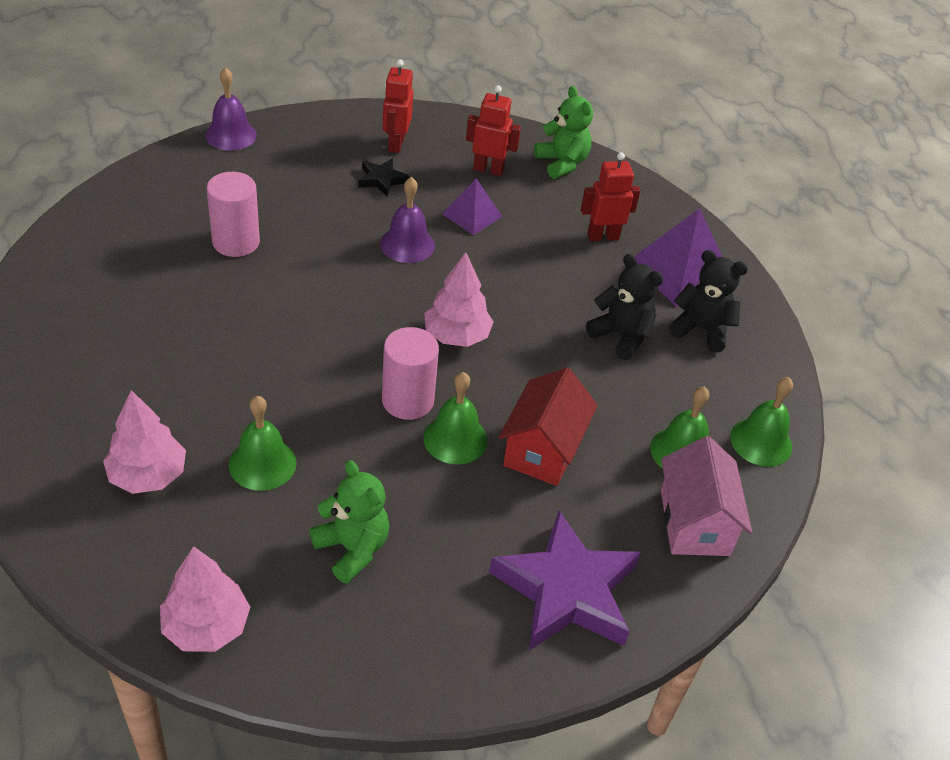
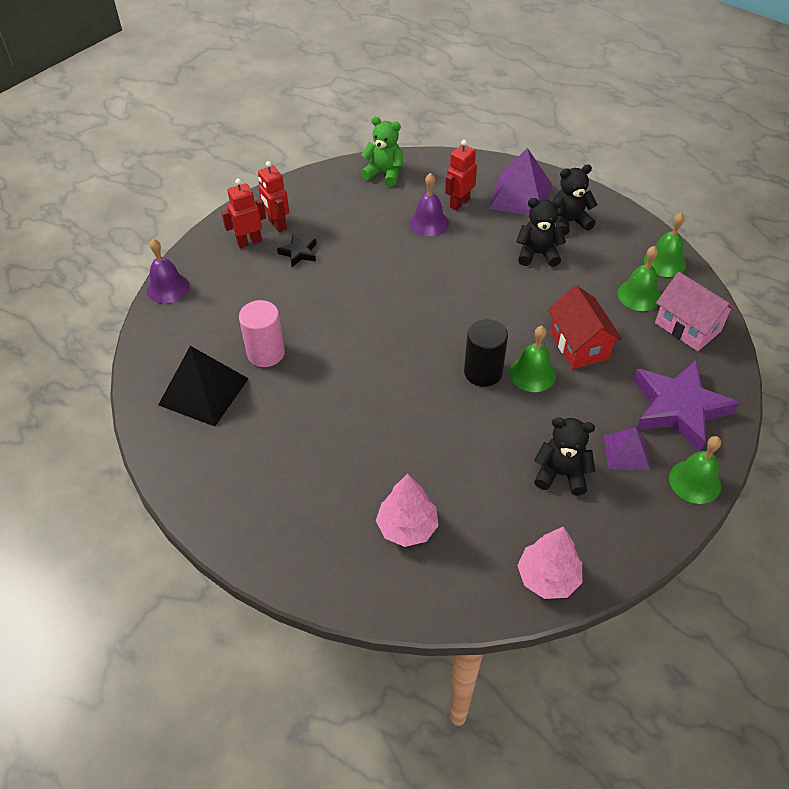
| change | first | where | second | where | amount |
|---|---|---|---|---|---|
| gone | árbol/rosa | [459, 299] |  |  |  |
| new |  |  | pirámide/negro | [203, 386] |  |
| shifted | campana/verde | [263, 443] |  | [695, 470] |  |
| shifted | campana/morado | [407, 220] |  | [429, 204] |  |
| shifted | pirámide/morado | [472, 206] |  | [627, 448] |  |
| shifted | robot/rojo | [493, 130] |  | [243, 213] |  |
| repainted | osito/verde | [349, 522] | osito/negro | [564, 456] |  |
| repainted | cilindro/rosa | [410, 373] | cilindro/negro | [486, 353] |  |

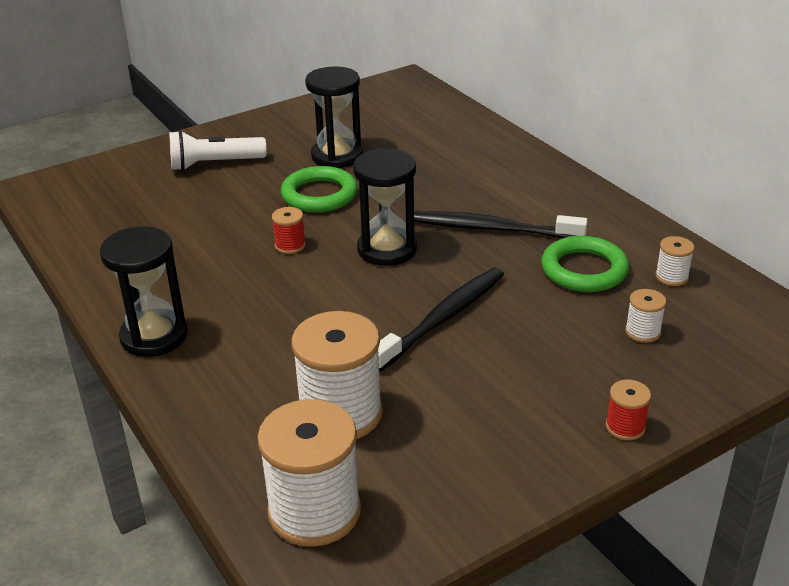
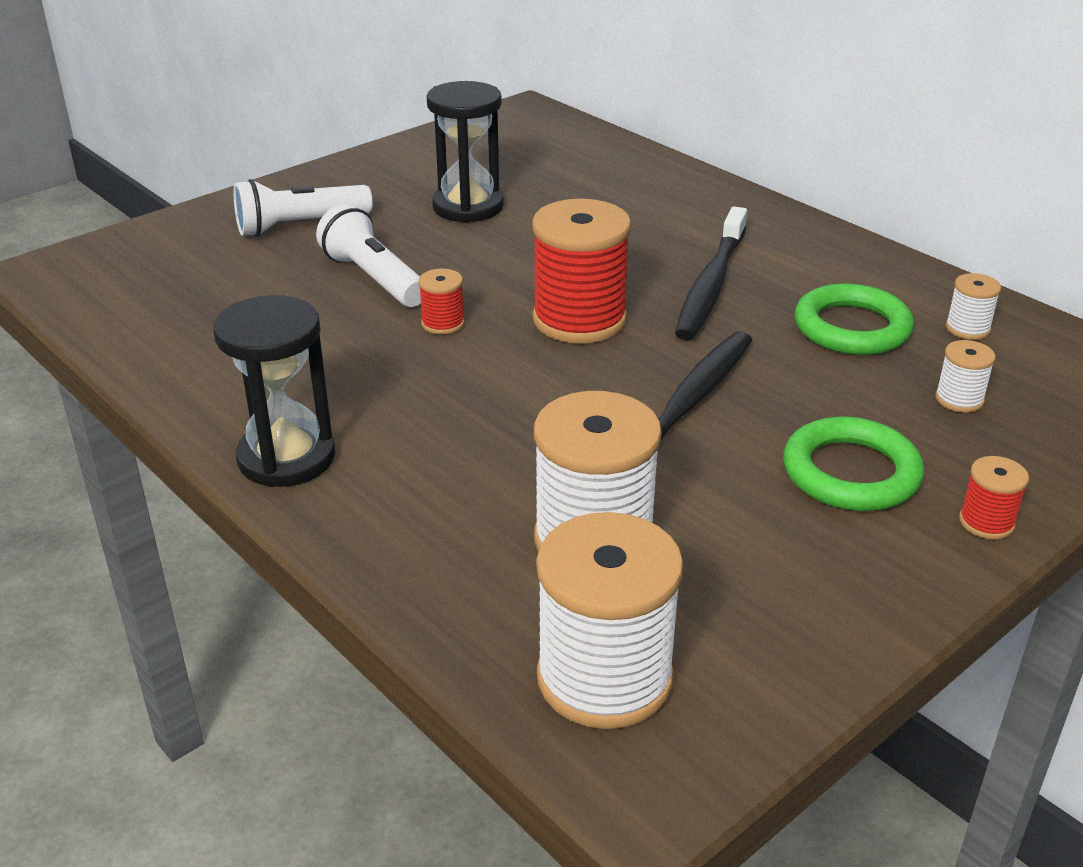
| change | first | where | second | where | amount |
|---|---|---|---|---|---|
| new |  |  | lámpara de mano/blanco | [368, 255] |  |
| shifted | anillo/verde | [319, 189] |  | [853, 464] |  |
| swapped | reloj de arena/negro | [385, 207] | carrete/rojo | [581, 271] |  |
| rotated | cepillo de dientes/negro | [501, 224] |  | [711, 273] | 75 degrees counterclockwise |

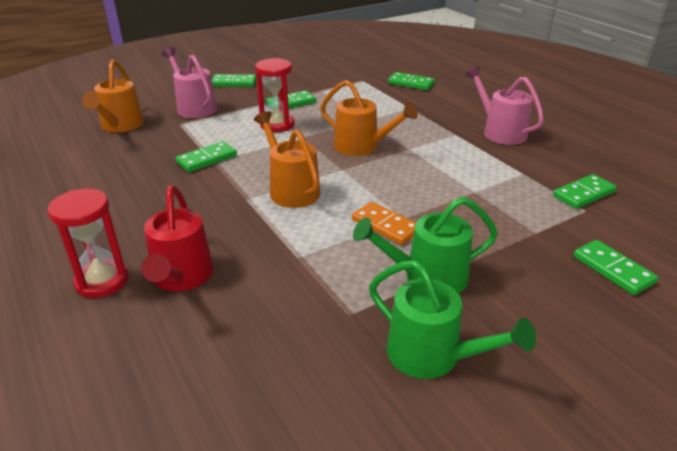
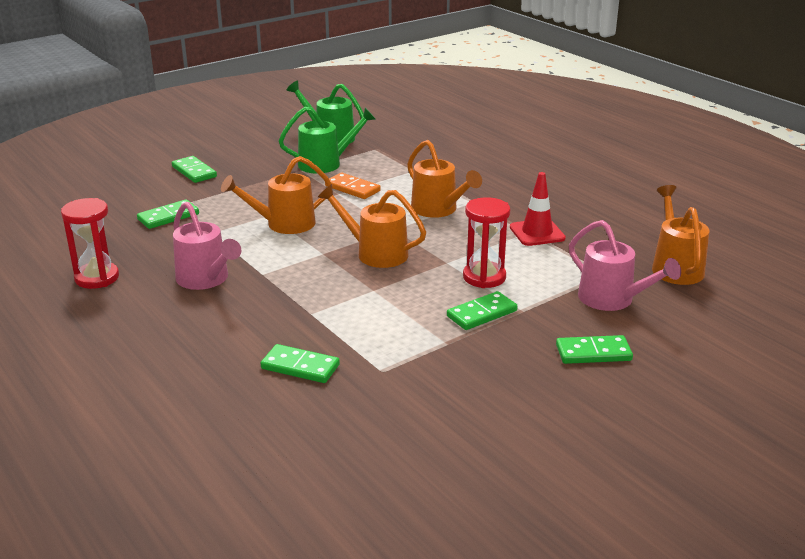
| change | first | where | second | where | amount |
|---|---|---|---|---|---|
| gone | regadera/rojo | [177, 238] |  |  |  |
| new |  |  | regadera/naranja | [277, 195] |  |
| shifted | reloj de arena/rojo | [88, 243] |  | [90, 243] |  |
| swapped | ficha de dominó/verde | [206, 156] | cono de tráfico/rojo | [538, 209] |  |

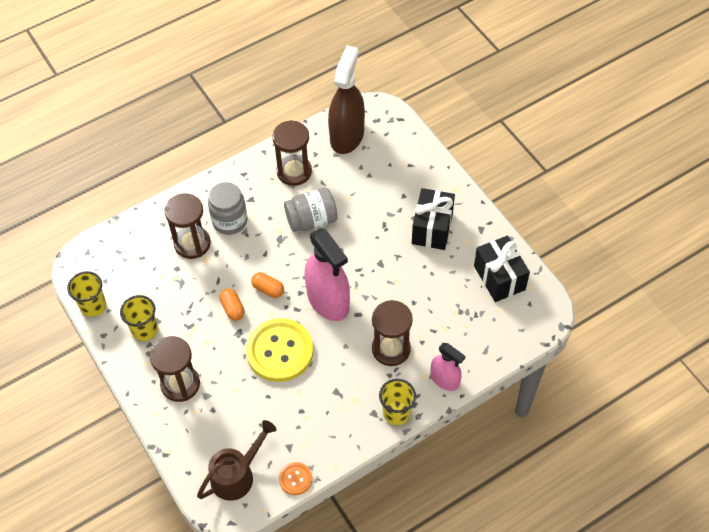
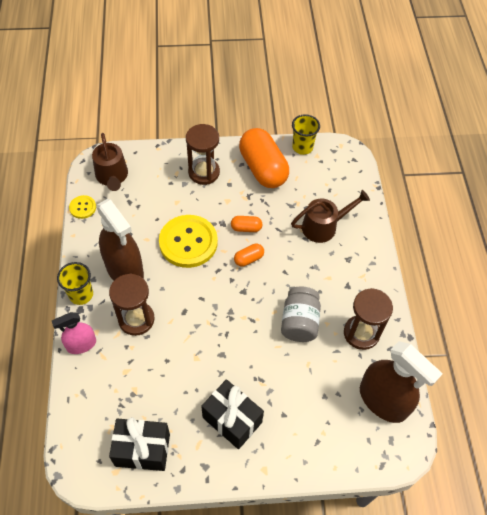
| change | first | where | second | where | amount |
|---|---|---|---|---|---|
| gone | tarro/gris | [227, 208] |  |  |  |
| gone | pulverizador/rosa | [327, 274] |  |  |  |
| new |  |  | pulverizador/marrón | [120, 240] |  |
| swapped | vaso/amarillo | [139, 318] | cápsula/naranja | [264, 158] |  |
| swapped | reloj de arena/marrón | [187, 226] | regadera/marrón | [330, 216] |  |
| repainted | botón/naranja | [295, 478] | botón/amarillo | [82, 207] |  |

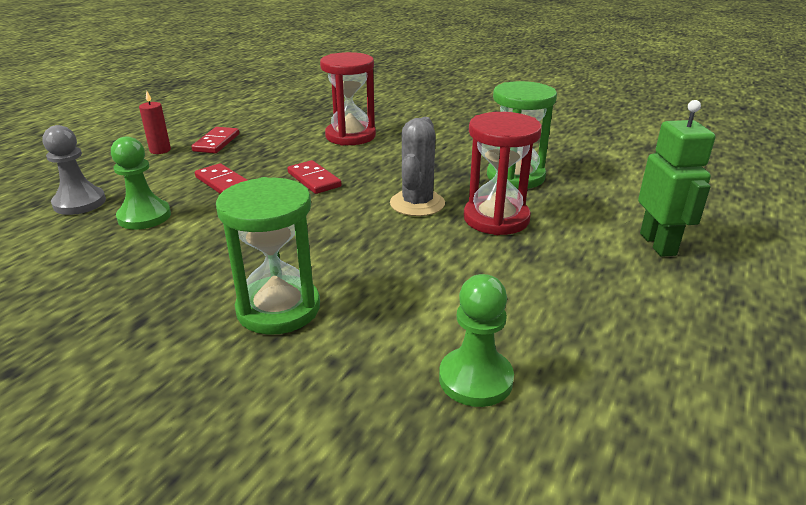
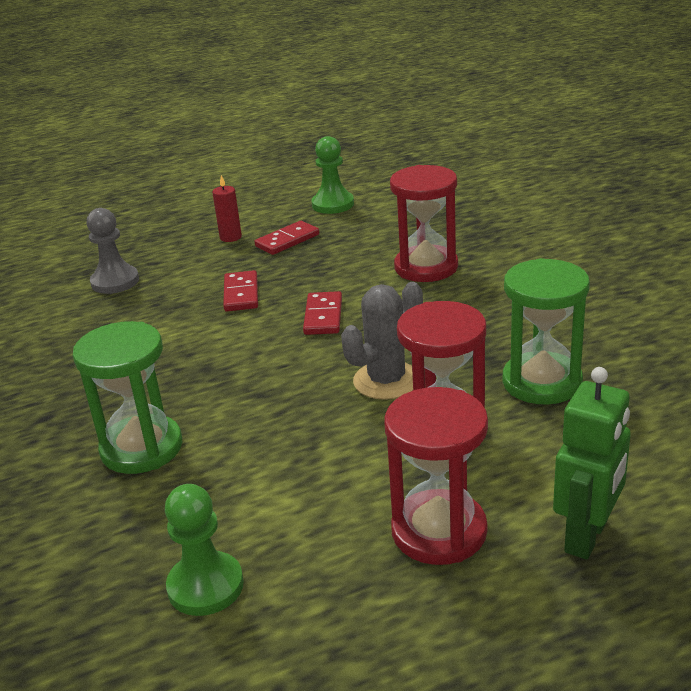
| change | first | where | second | where | amount |
|---|---|---|---|---|---|
| new |  |  | reloj de arena/rojo | [436, 476] |  |
| shifted | peón/verde | [141, 183] |  | [332, 175] |  |

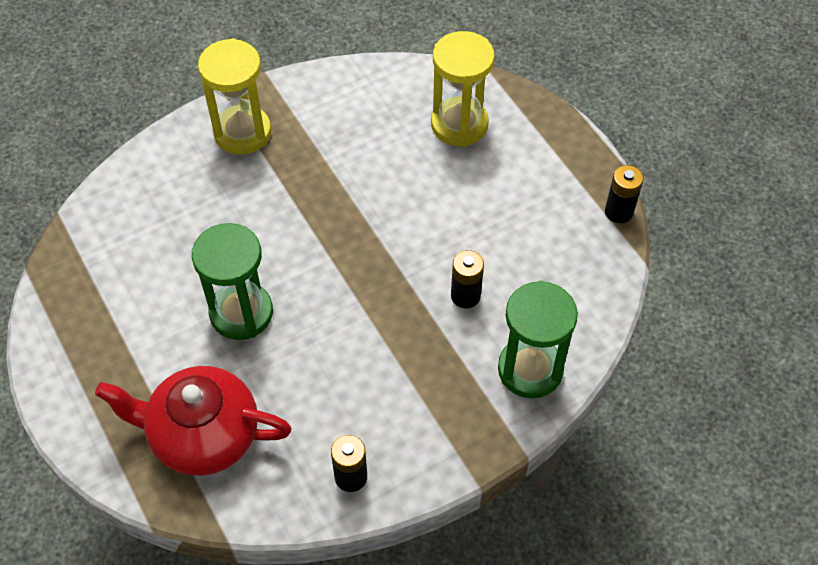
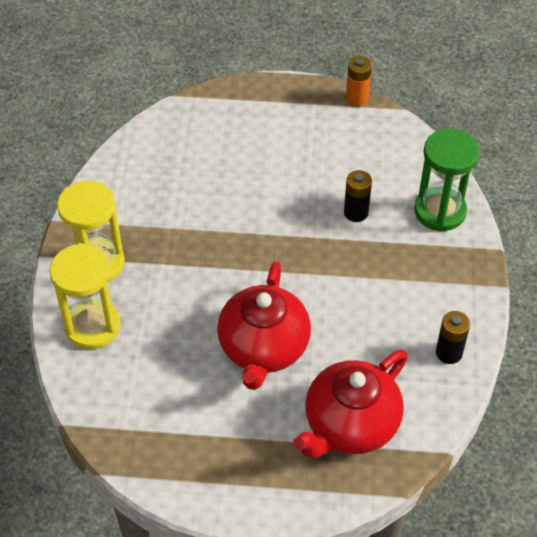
| change | first | where | second | where | amount |
|---|---|---|---|---|---|
| shifted | reloj de arena/amarillo | [463, 89] |  | [85, 296] |  |
| swapped | reloj de arena/verde | [232, 281] | tetera/rojo | [264, 325] |  |
| repainted | pila/negro | [624, 194] | pila/naranja | [359, 81] |  |

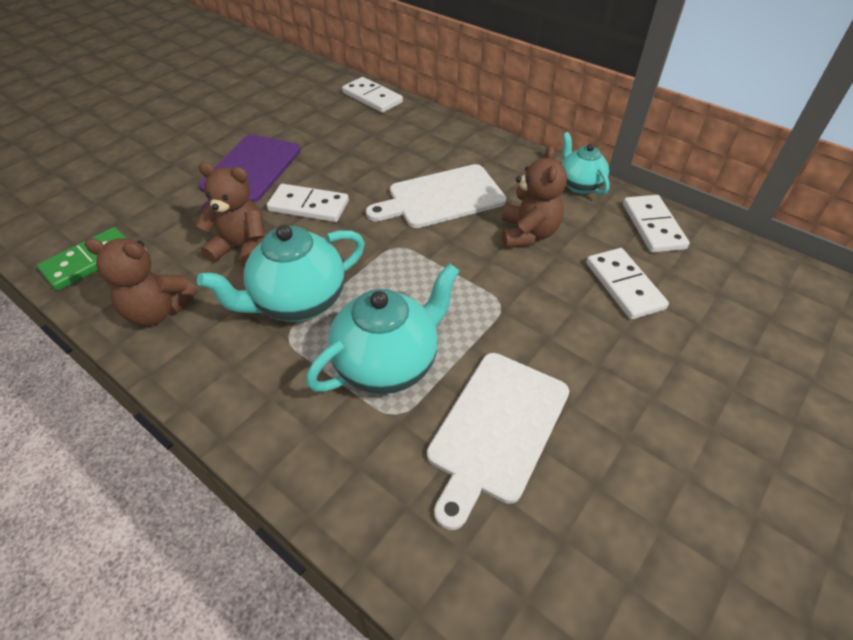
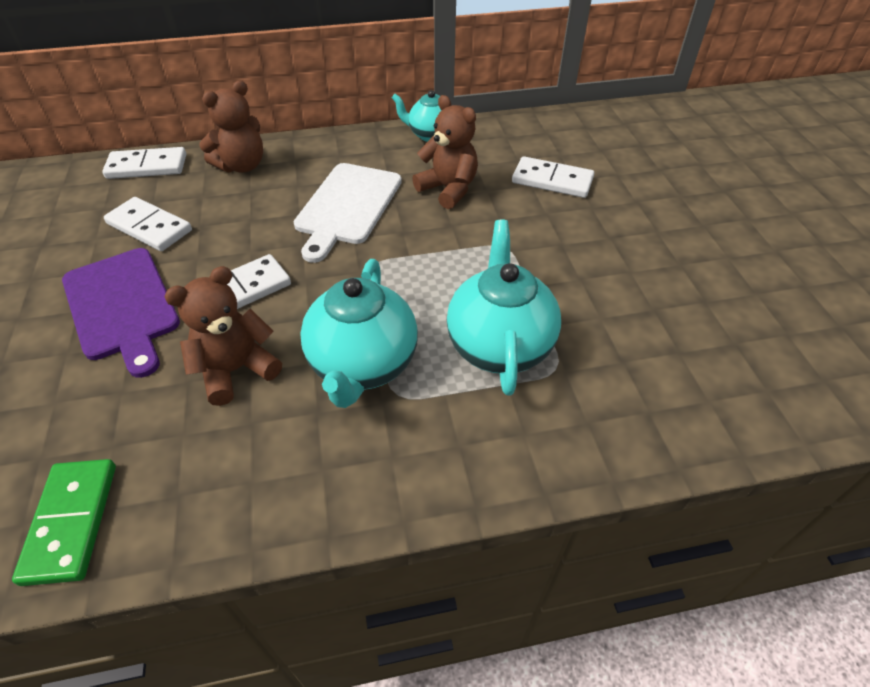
| change | first | where | second | where | amount |
|---|---|---|---|---|---|
| gone | tabla de cortar/blanco | [498, 441] |  |  |  |
| shifted | osito/marrón | [140, 282] |  | [231, 126] |  |
| shifted | ficha de dominó/blanco | [656, 224] |  | [148, 224] |  |

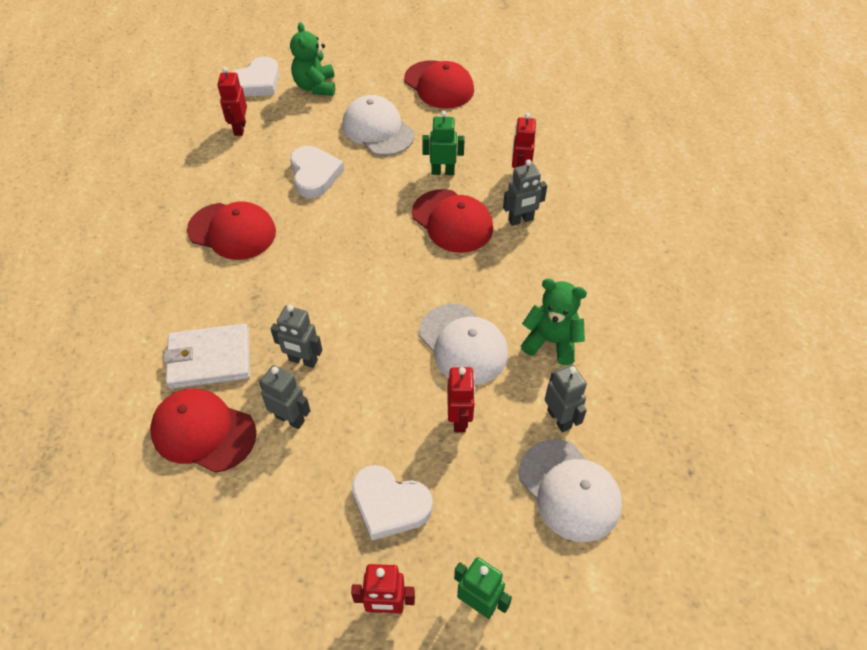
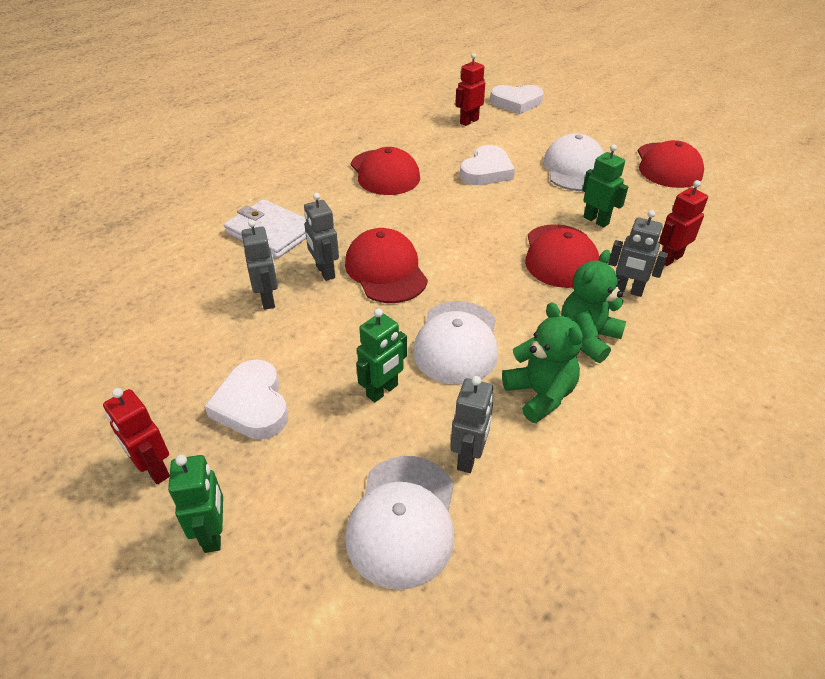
| change | first | where | second | where | amount |
|---|---|---|---|---|---|
| shifted | gorra/rojo | [203, 430] |  | [386, 265] |  |
| shifted | osito/verde | [312, 59] |  | [593, 306] |  |
| repainted | robot/rojo | [461, 399] | robot/verde | [381, 355] |  |

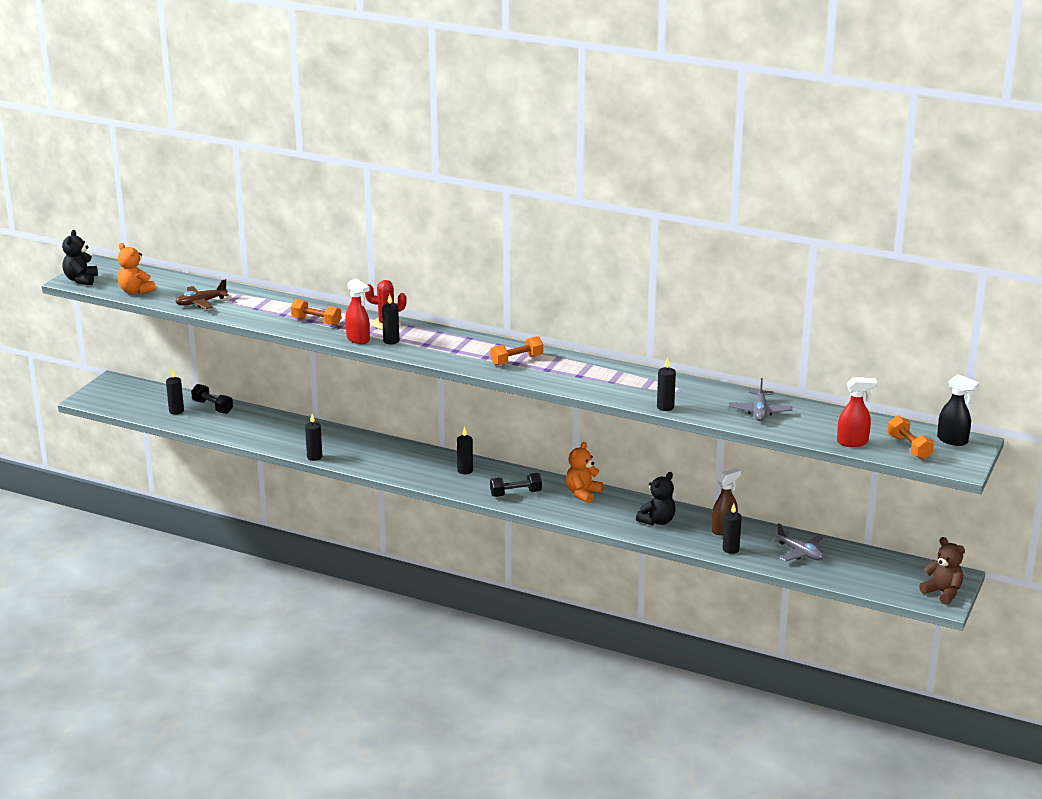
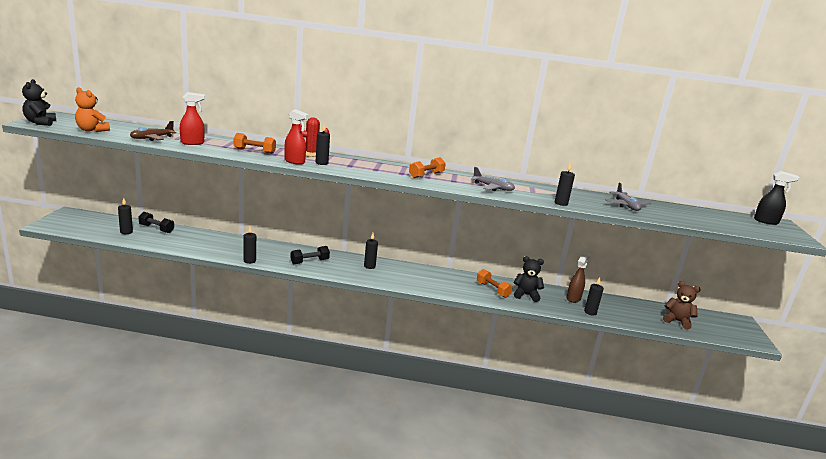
| change | first | where | second | where | amount |
|---|---|---|---|---|---|
| gone | osito/naranja | [584, 472] |  |  |  |
| shifted | mancuerna/negro | [516, 485] |  | [310, 255] |  |
| shifted | avión/gris | [797, 542] |  | [493, 179] |  |
| shifted | pulverizador/rojo | [857, 412] |  | [192, 118] |  |
| shifted | mancuerna/naranja | [910, 437] |  | [495, 283] |  |
| shifted | osito/marrón | [942, 571] |  | [682, 305] |  |
| rotated | osito/negro | [656, 499] |  | [529, 279] | 105 degrees counterclockwise |

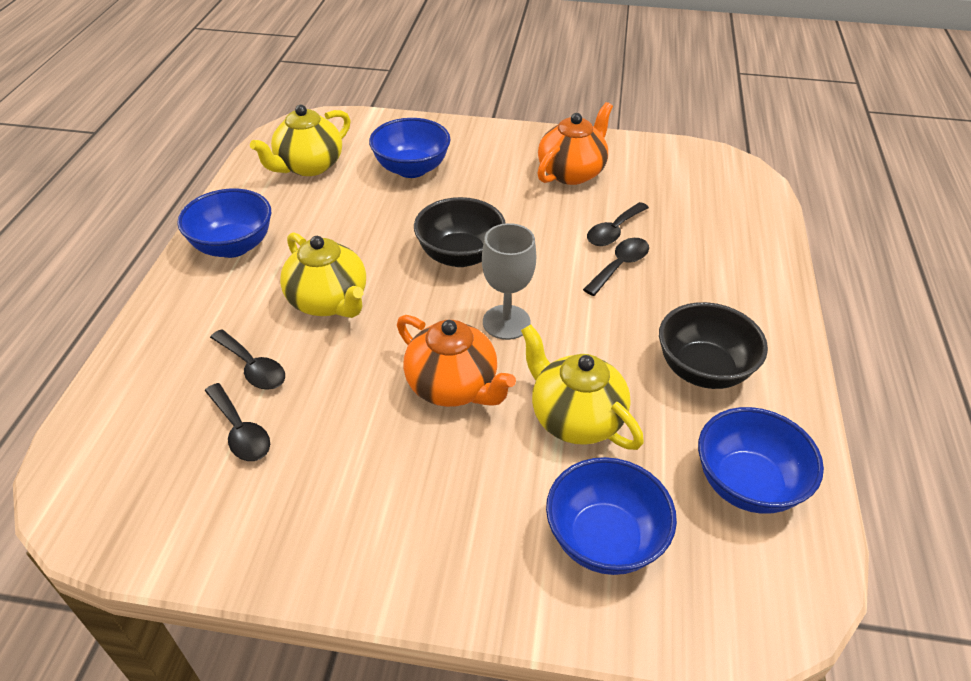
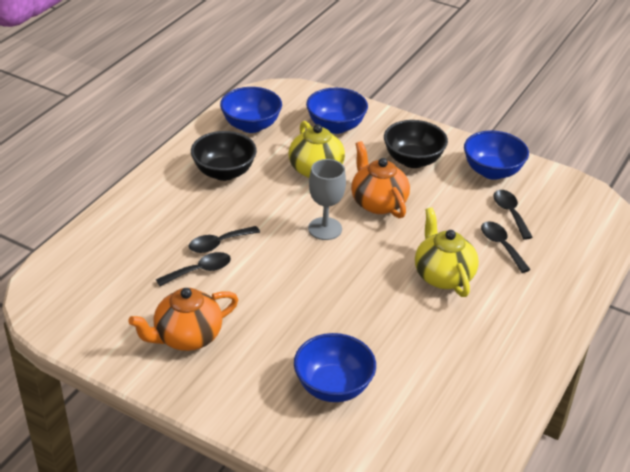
| change | first | where | second | where | amount |
|---|---|---|---|---|---|
| gone | tetera/amarillo | [300, 140] |  |  |  |
| shifted | cuenco/azul | [224, 223] |  | [496, 155] |  |
| shifted | cuenco/negro | [460, 232] |  | [416, 144] |  |

